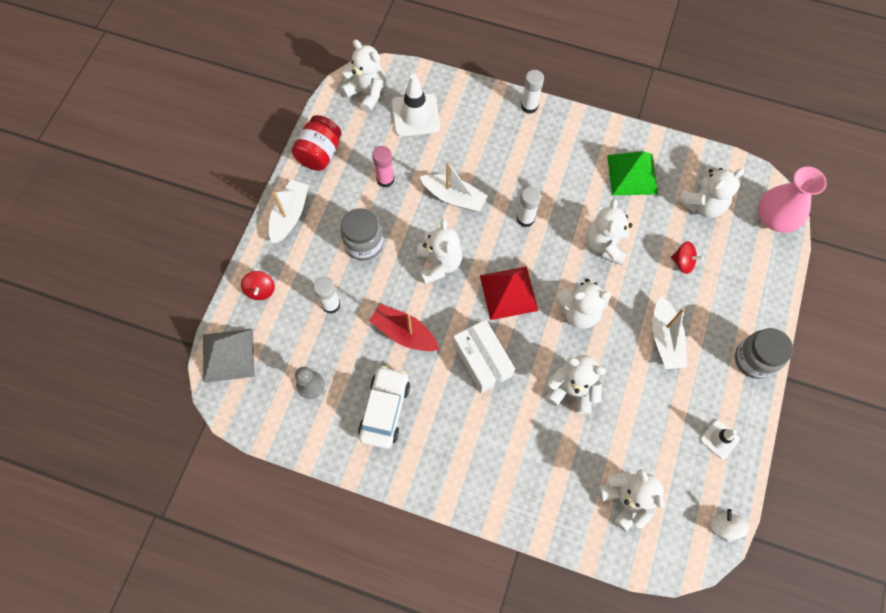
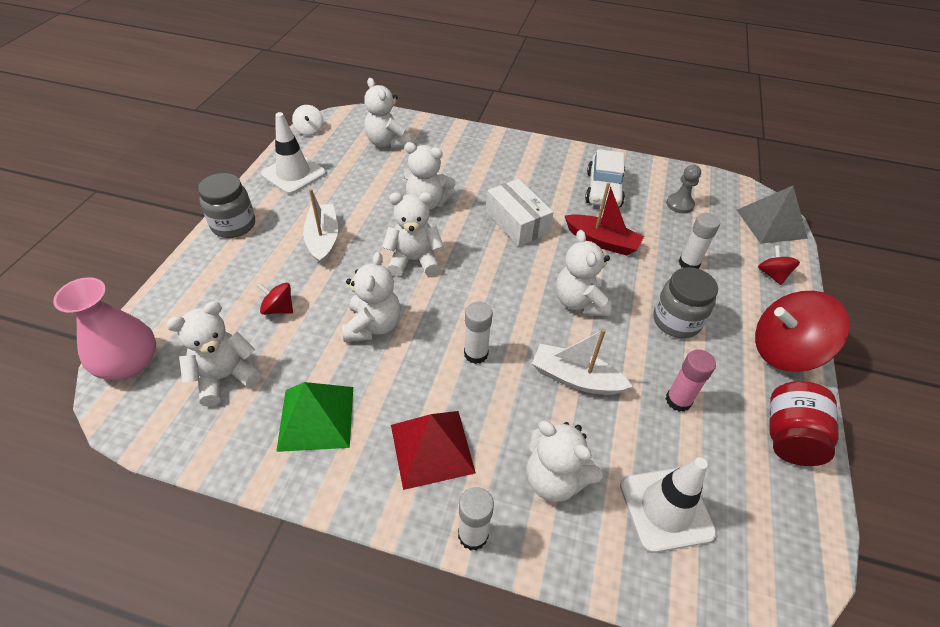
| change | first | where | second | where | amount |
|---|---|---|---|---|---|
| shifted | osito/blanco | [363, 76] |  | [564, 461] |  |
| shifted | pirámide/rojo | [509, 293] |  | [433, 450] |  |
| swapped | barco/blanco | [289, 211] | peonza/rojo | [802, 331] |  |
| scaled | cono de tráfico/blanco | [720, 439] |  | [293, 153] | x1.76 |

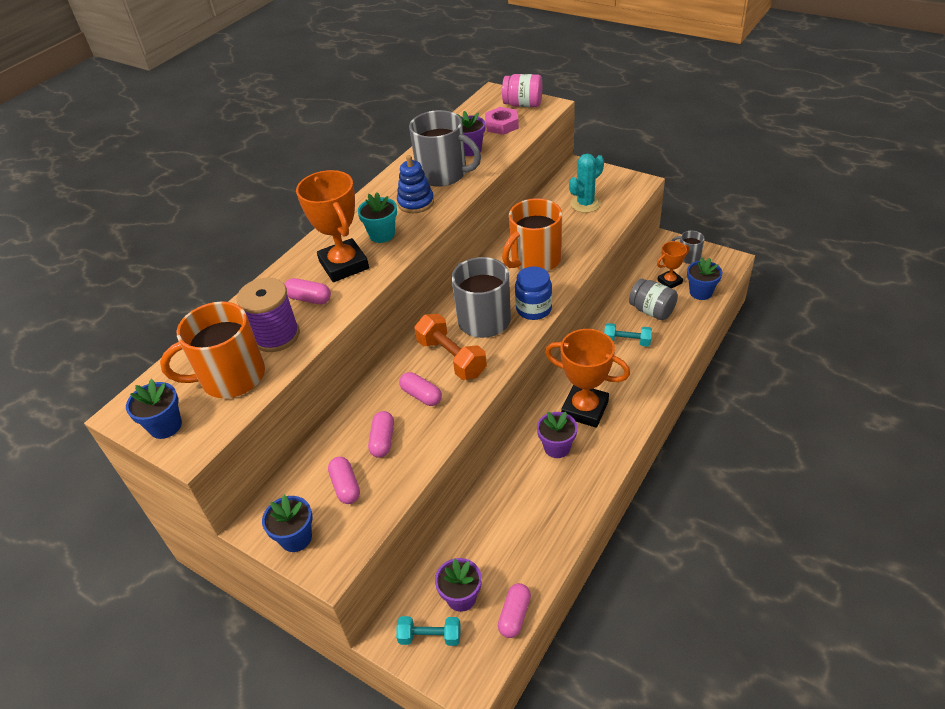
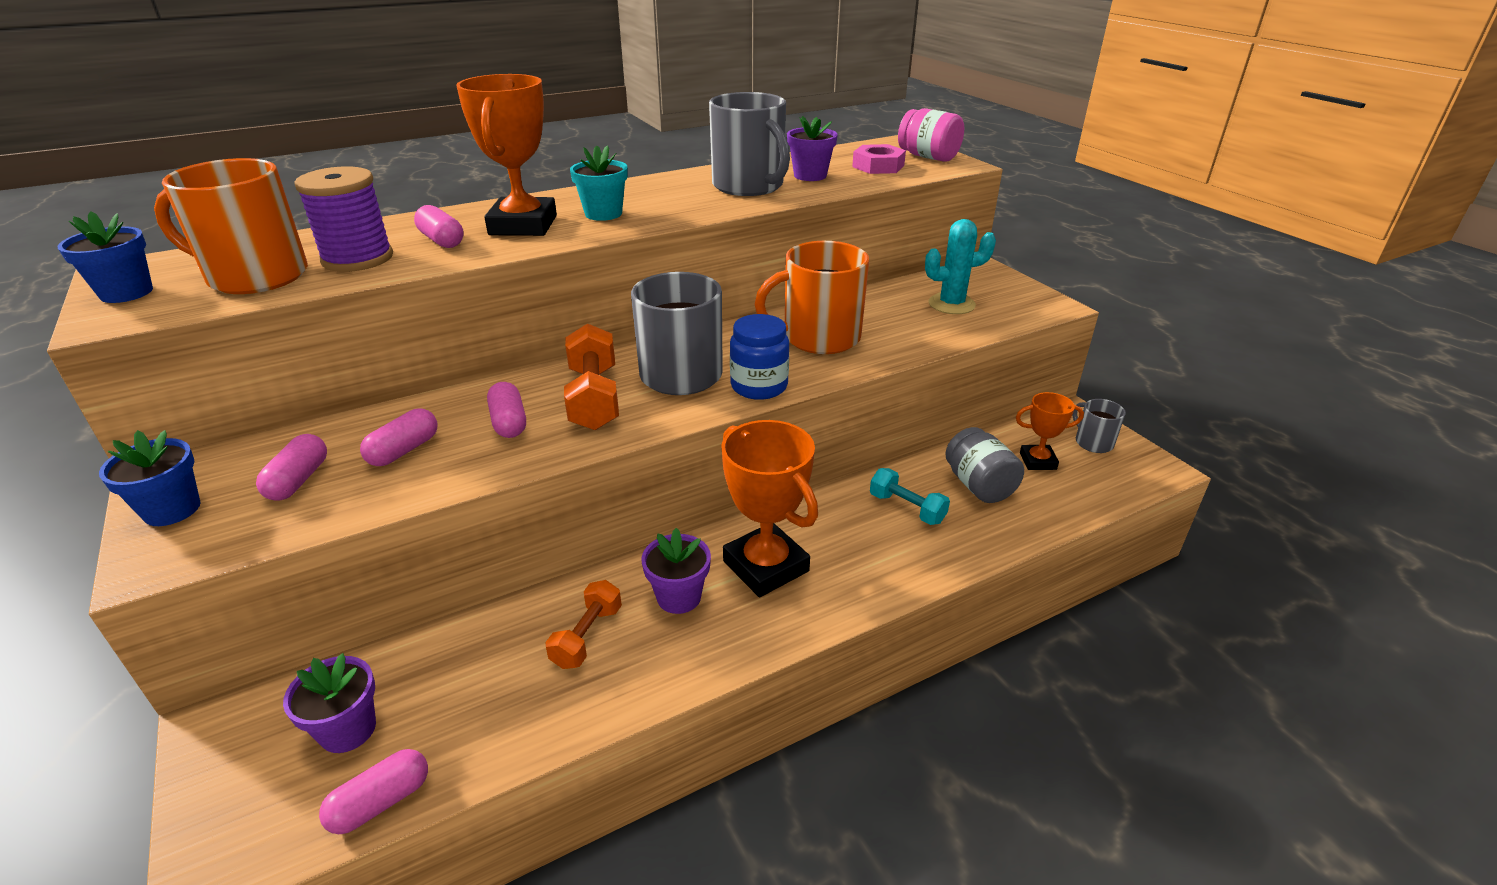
| change | first | where | second | where | amount |
|---|---|---|---|---|---|
| gone | mancuerna/turquesa | [428, 631] |  |  |  |
| gone | juguete apilable/azul | [415, 184] |  |  |  |
| gone | maceta/azul | [704, 278] |  |  |  |
| new |  |  | mancuerna/naranja | [583, 624] |  |

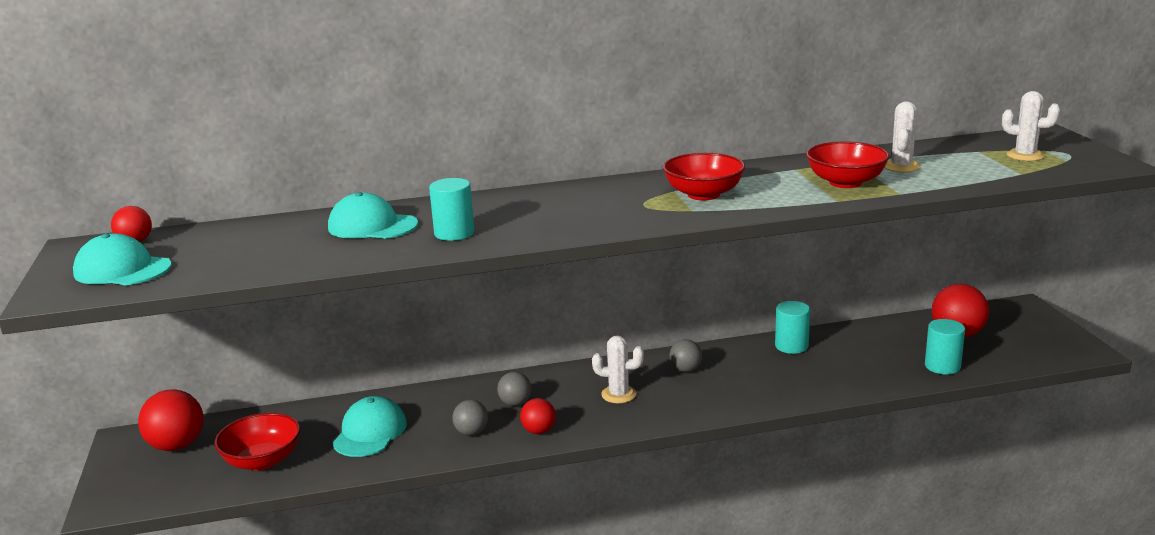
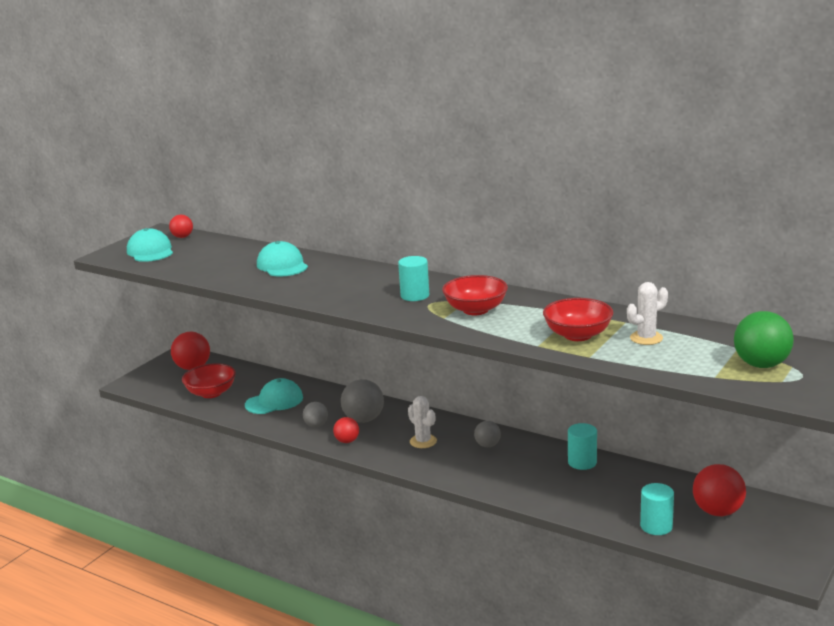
| change | first | where | second | where | amount |
|---|---|---|---|---|---|
| shifted | cilindro/turquesa | [451, 209] |  | [413, 278] |  |
| swapped | cactus/blanco | [1031, 126] | pelota/verde | [764, 339] |  |
| scaled | pelota/gris | [514, 389] |  | [362, 401] | x1.71 |

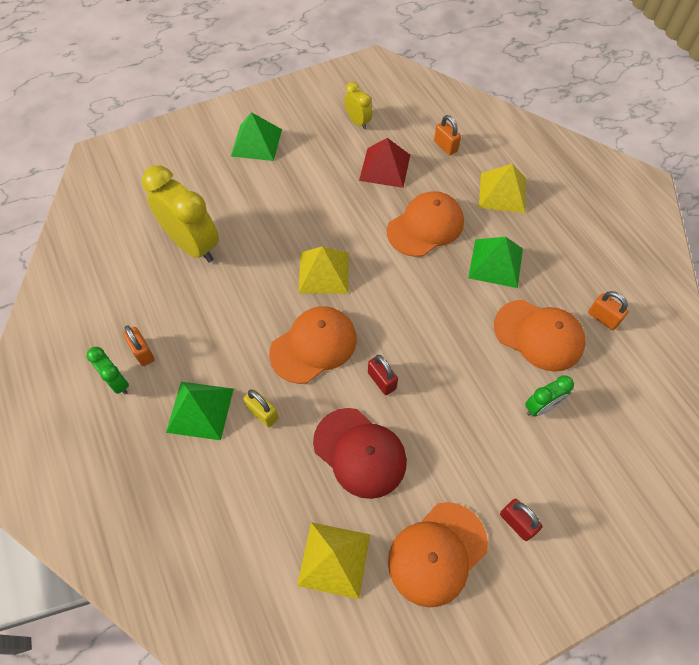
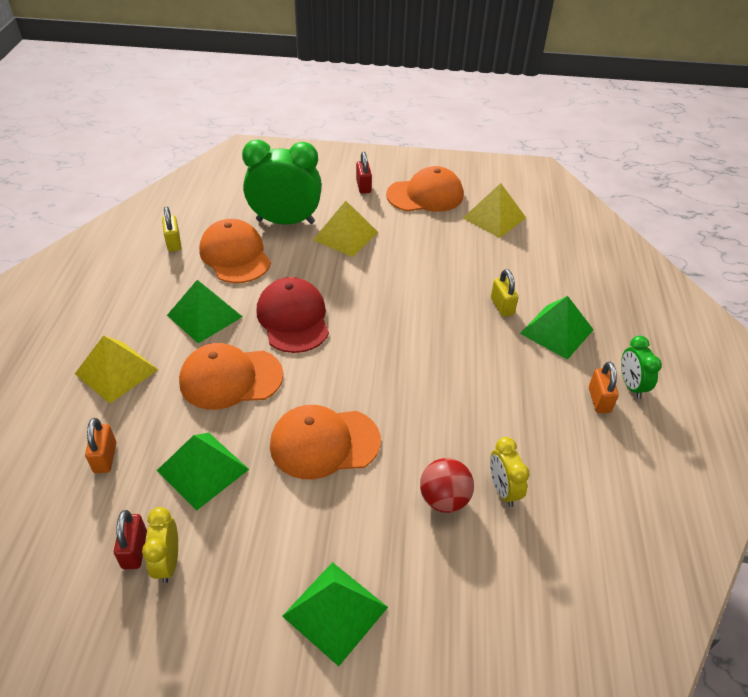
| change | first | where | second | where | amount |
|---|---|---|---|---|---|
| new |  |  | pelota/rojo | [447, 485] |  |
| shifted | gorra/naranja | [313, 345] |  | [325, 442] |  |
| shifted | pirámide/amarillo | [323, 270] |  | [345, 229] |  |
| shifted | gorra/rojo | [360, 453] |  | [292, 315] |  |
| shifted | candado/rojo | [383, 375] |  | [130, 539] |  |
| repainted | pirámide/rojo | [384, 163] | pirámide/verde | [203, 472] |  |
| repainted | candado/naranja | [608, 310] | candado/amarillo | [171, 229] |  |
| scaled | despertador/amarillo | [180, 213] |  | [509, 472] | x0.50 |
| scaled | despertador/verde | [549, 396] |  | [282, 182] | x1.99 |

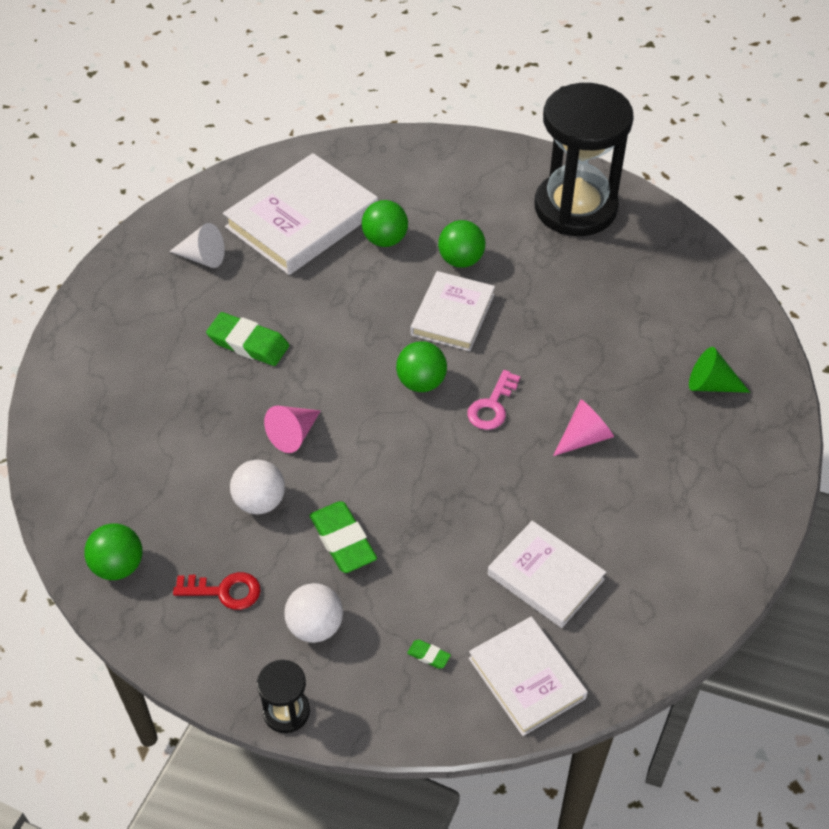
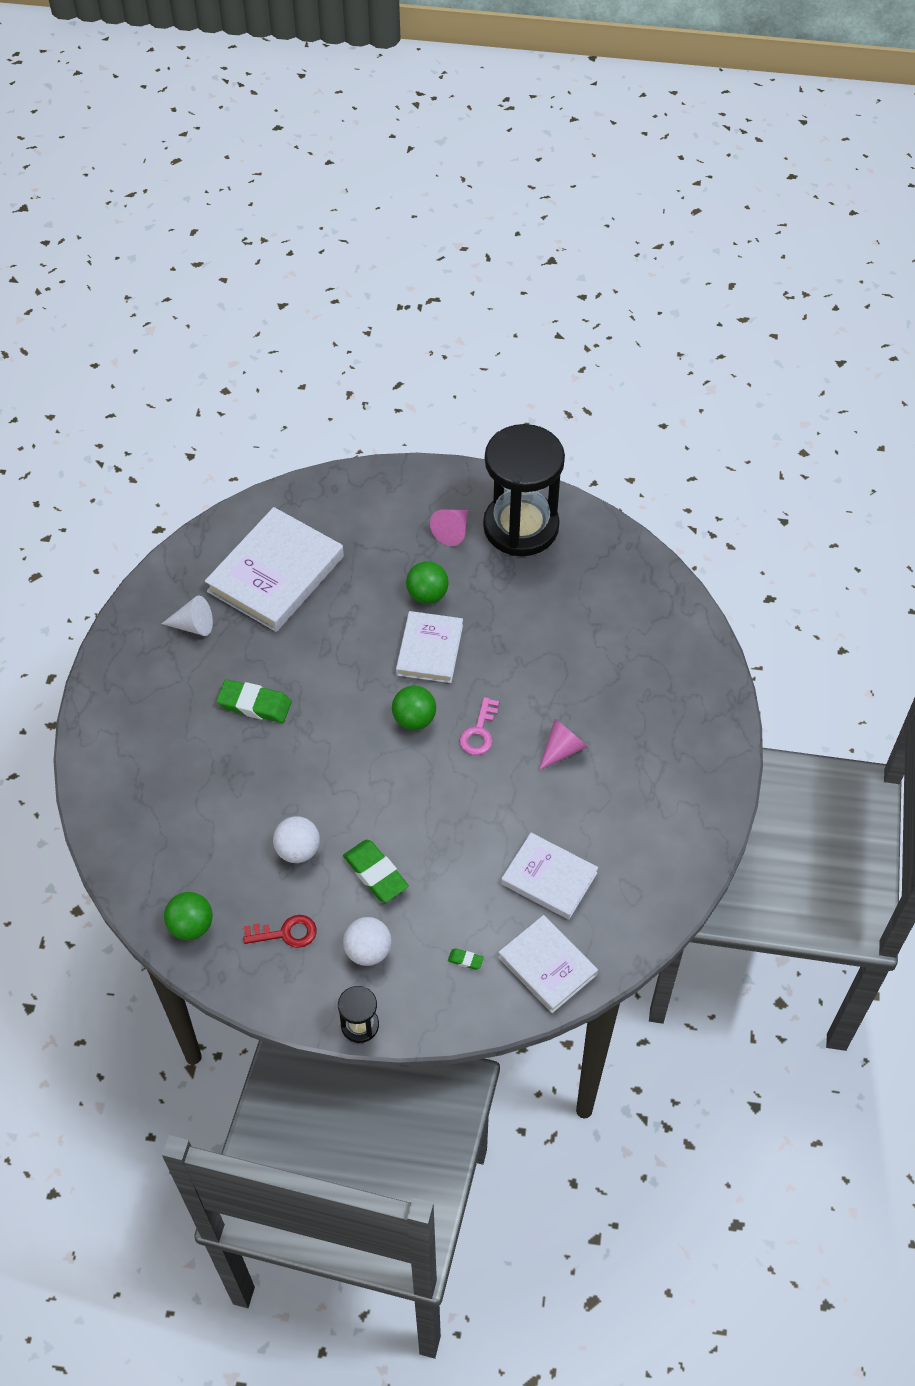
| change | first | where | second | where | amount |
|---|---|---|---|---|---|
| gone | pelota/verde | [384, 223] |  |  |  |
| gone | cono/verde | [719, 370] |  |  |  |
| shifted | cono/rosa | [292, 429] |  | [449, 527] |  |

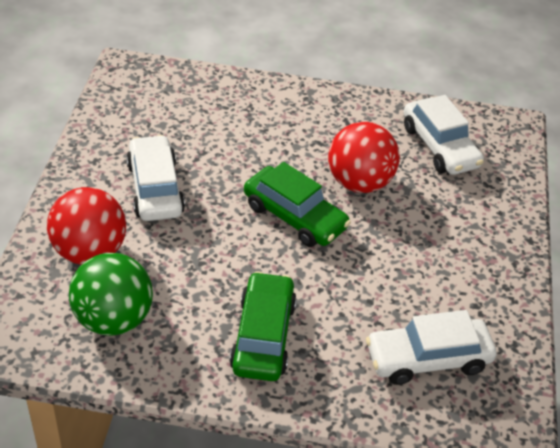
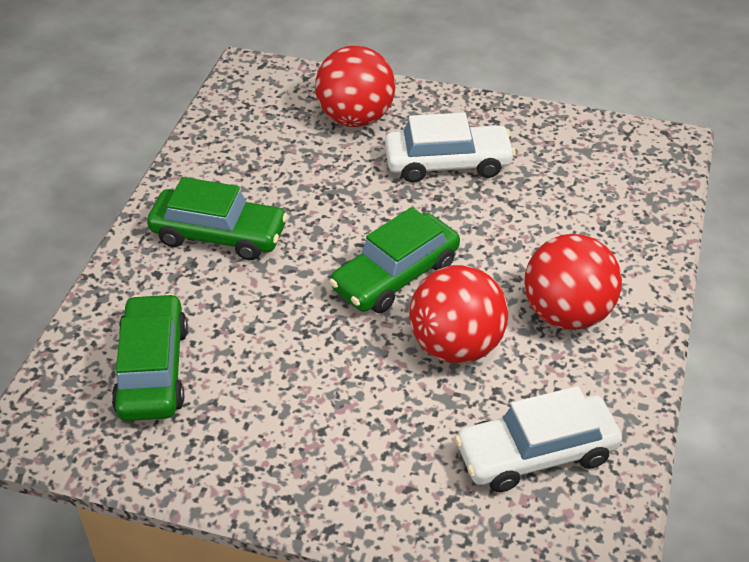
| change | first | where | second | where | amount |
|---|---|---|---|---|---|
| gone | pelota/verde | [111, 294] |  |  |  |
| new |  |  | pelota/rojo | [573, 282] |  |
| repainted | coche/blanco | [431, 347] | coche/verde | [150, 357] |  |

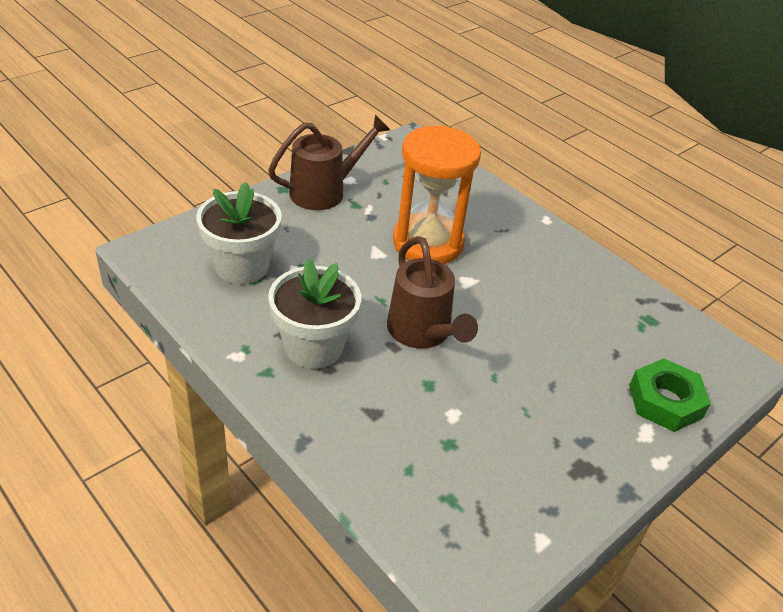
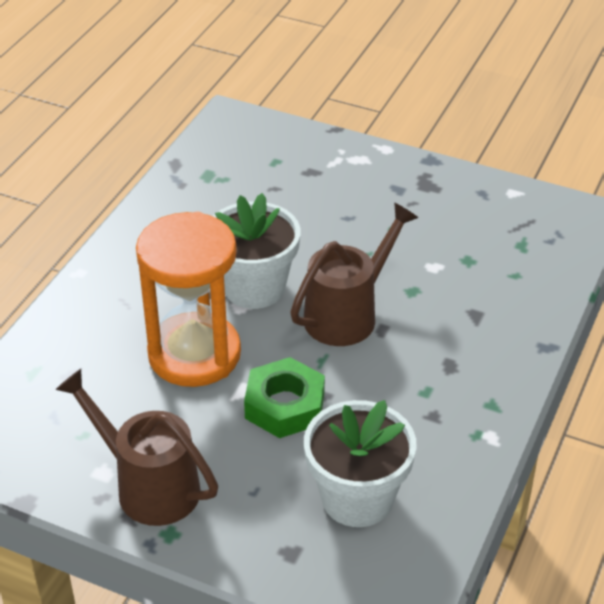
| change | first | where | second | where | amount |
|---|---|---|---|---|---|
| shifted | maceta/blanco | [314, 313] |  | [256, 251] |  |
| shifted | tuerca/verde | [670, 395] |  | [284, 397] |  |

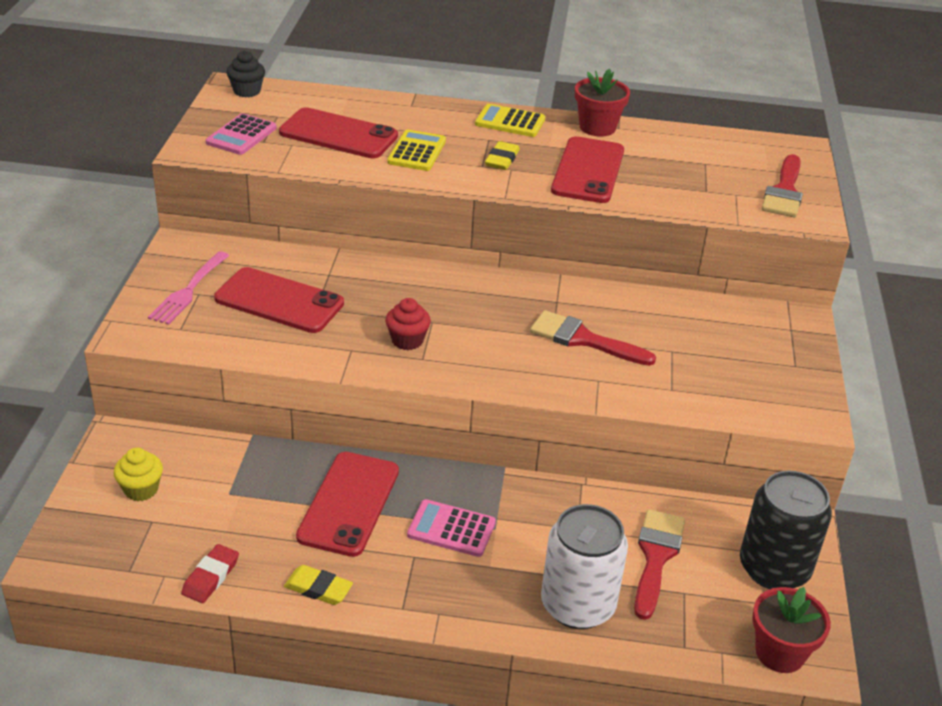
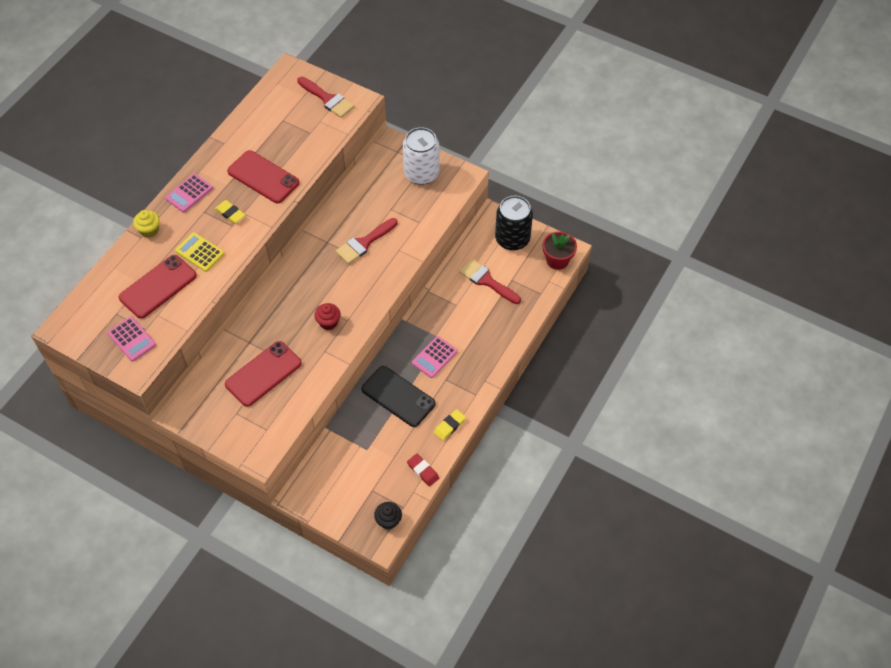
| change | first | where | second | where | amount |
|---|---|---|---|---|---|
| gone | tenedor/rosa | [188, 288] |  |  |  |
| gone | maceta/rojo | [602, 103] |  |  |  |
| shifted | magdalena/amarillo | [138, 474] |  | [146, 224] |  |
| shifted | magdalena/negro | [245, 74] |  | [388, 516] |  |
| shifted | lata/blanco | [584, 566] |  | [421, 156] |  |
| repainted | móvil/rojo | [347, 504] | móvil/negro | [398, 396] |  |
| repainted | calculadora/amarillo | [510, 120] | calculadora/rosa | [189, 193] |  |

